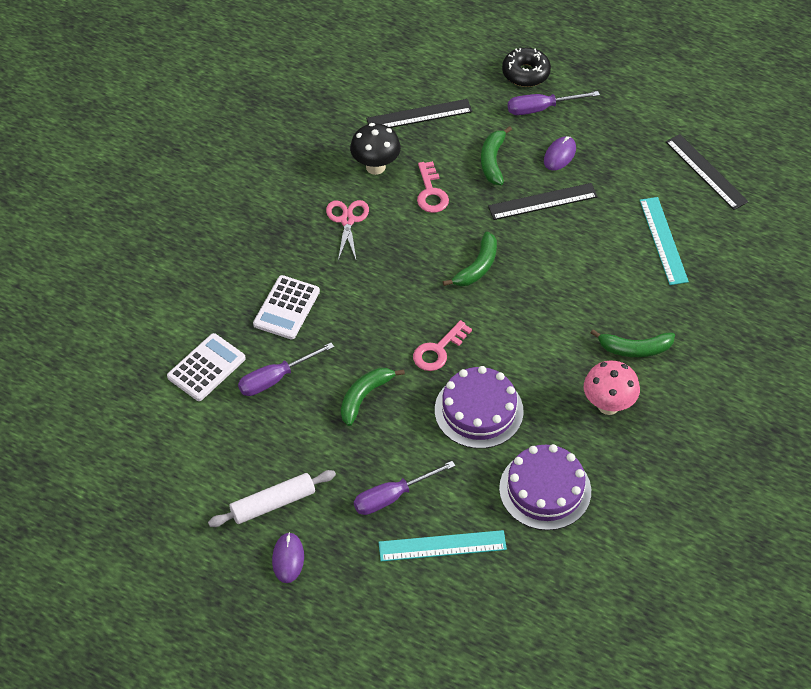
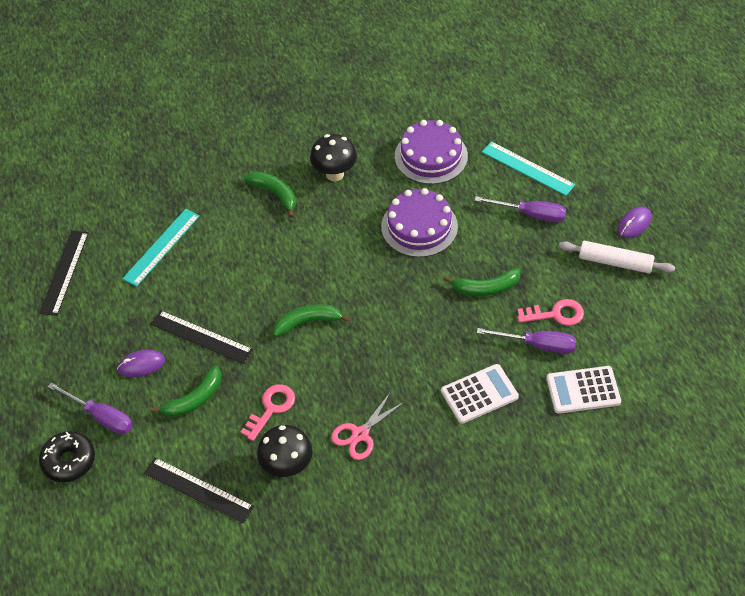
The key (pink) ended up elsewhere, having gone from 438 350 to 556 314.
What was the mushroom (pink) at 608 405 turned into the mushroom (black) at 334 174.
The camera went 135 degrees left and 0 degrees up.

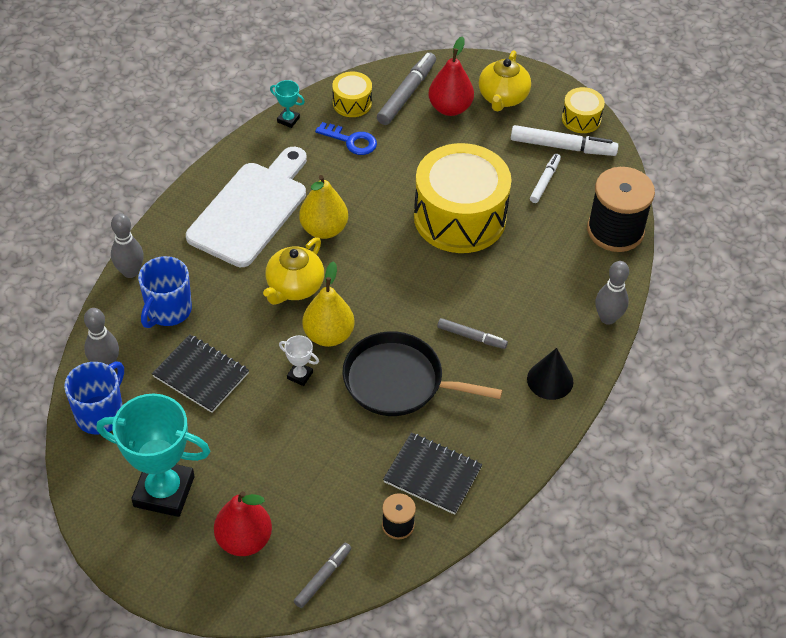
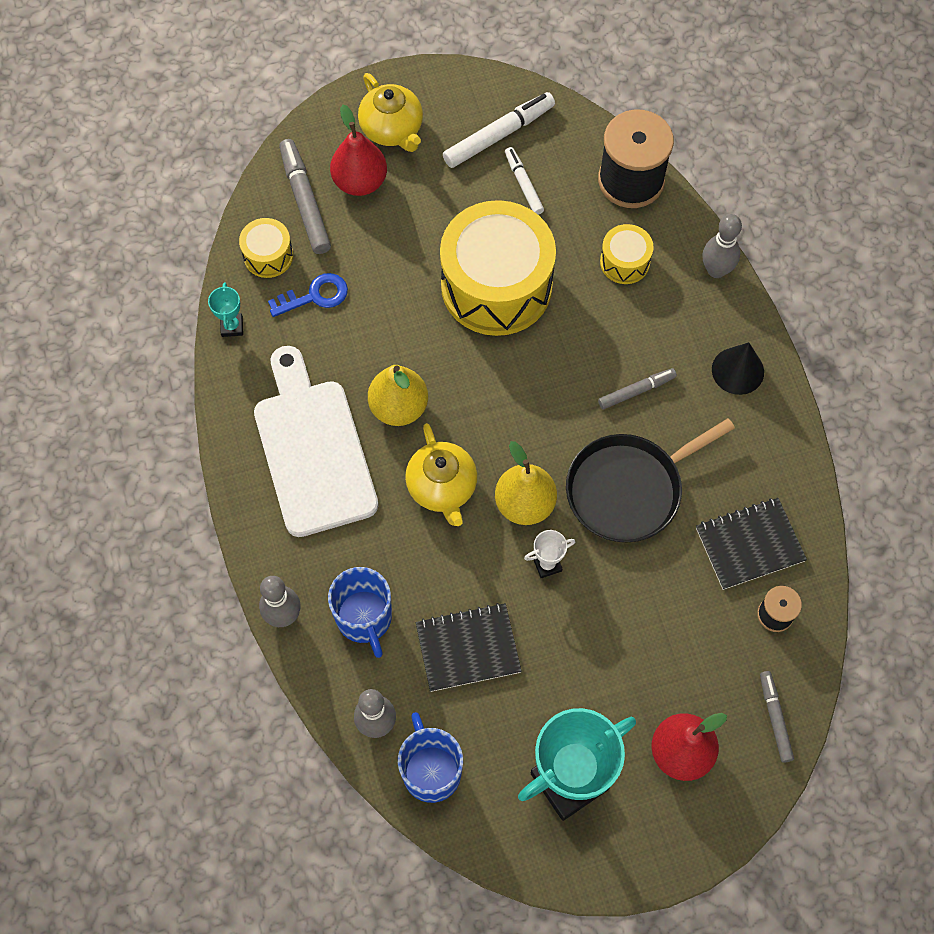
The trophy (turquoise) at 288 120 ended up facing another way, 75 degrees counterclockwise from before.
The drum (yellow) ended up elsewhere, having gone from 581 119 to 624 262.
The camera went 45 degrees left and 15 degrees up.

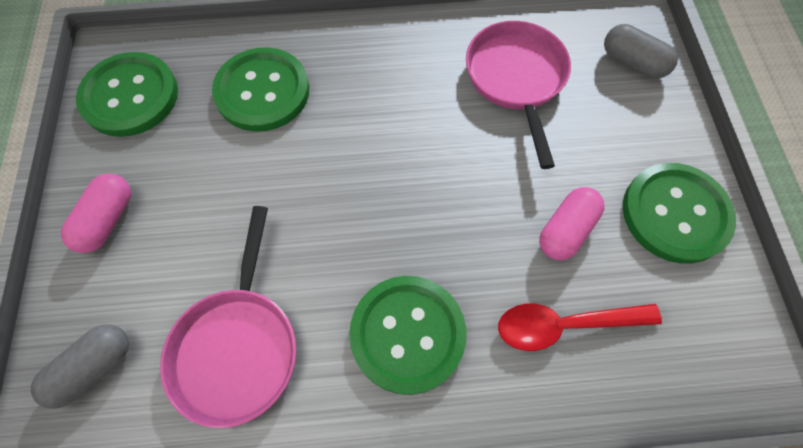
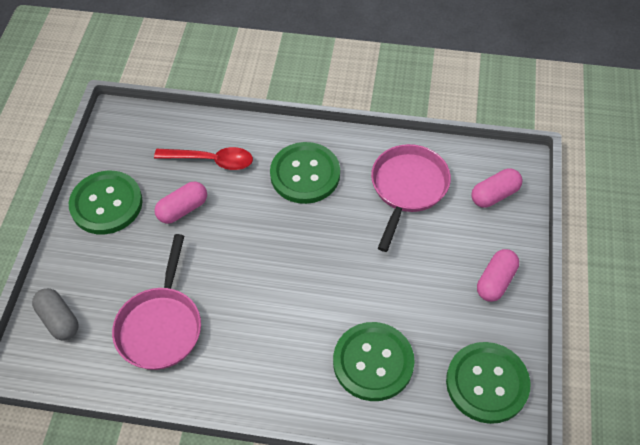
What was the capsule (grey) at 94 367 turned into the capsule (pink) at 494 195.
The camera went 165 degrees left and 10 degrees down.

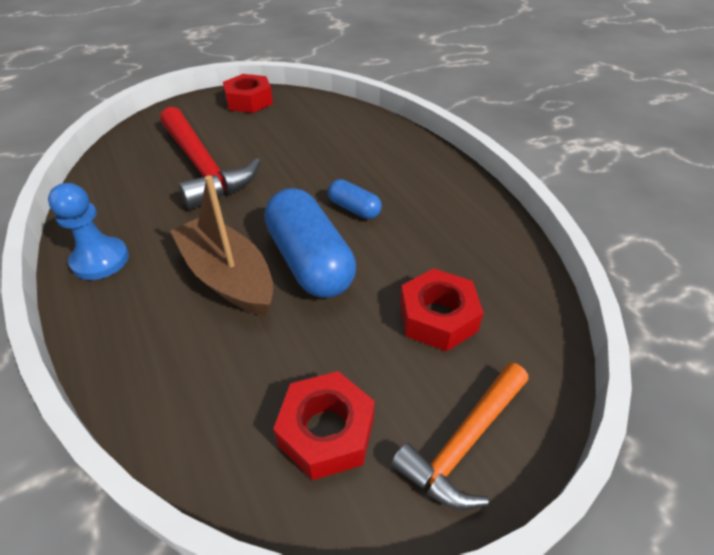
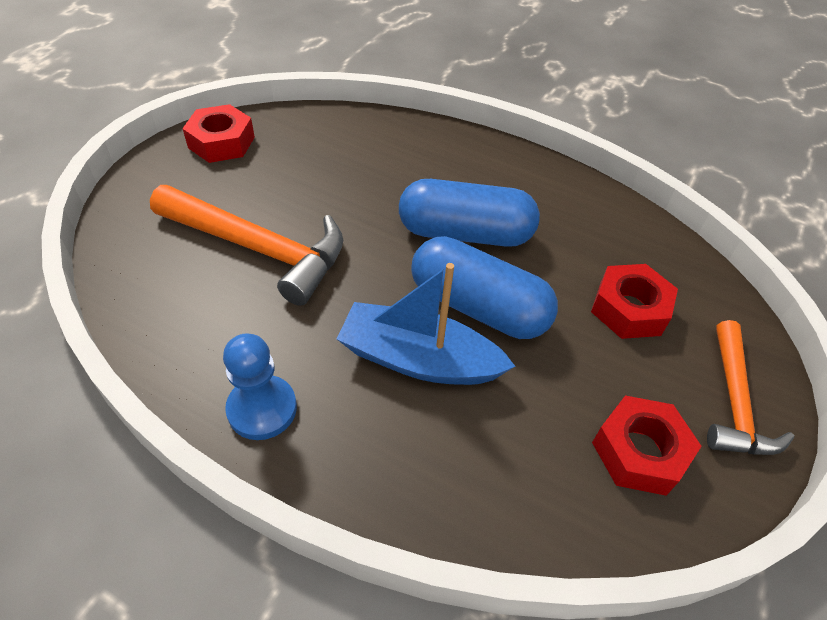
What was the hammer (red) at 203 167 turned into the hammer (orange) at 259 249.
What was the boat (brown) at 228 277 turned into the boat (blue) at 419 360.
The size of the capsule (blue) at 354 209 changed by a factor of 2.01.
The camera went 35 degrees left and 5 degrees up.

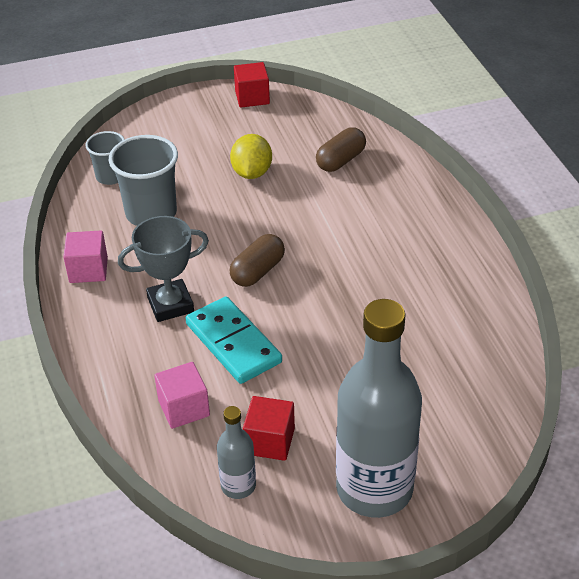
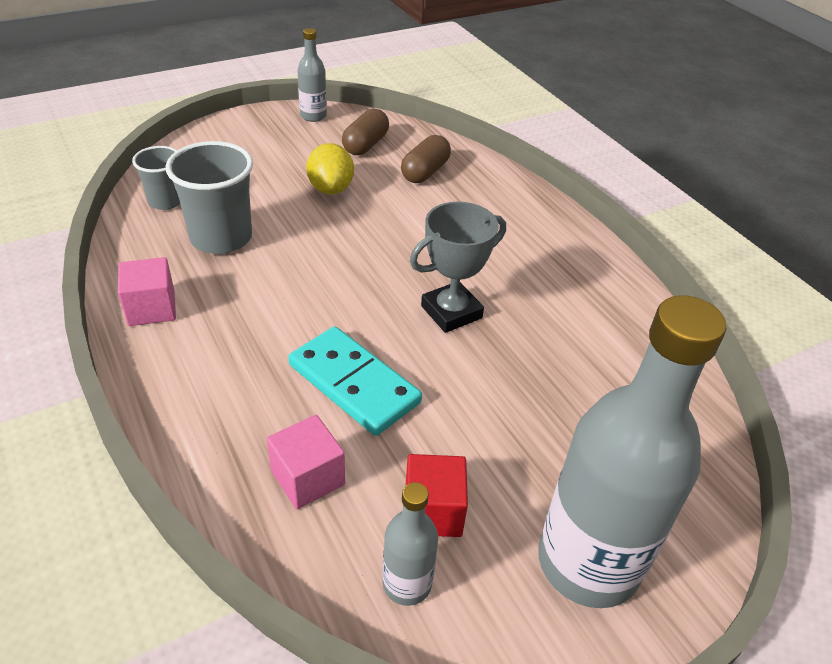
Where the cube (red) stood at 252 97, the bottle (grey) came to stand at 313 116.
The trophy (grey) ended up elsewhere, having gone from 170 305 to 451 312.
The capsule (brown) ended up elsewhere, having gone from 258 271 to 365 145.
The camera went 15 degrees left and 0 degrees up.

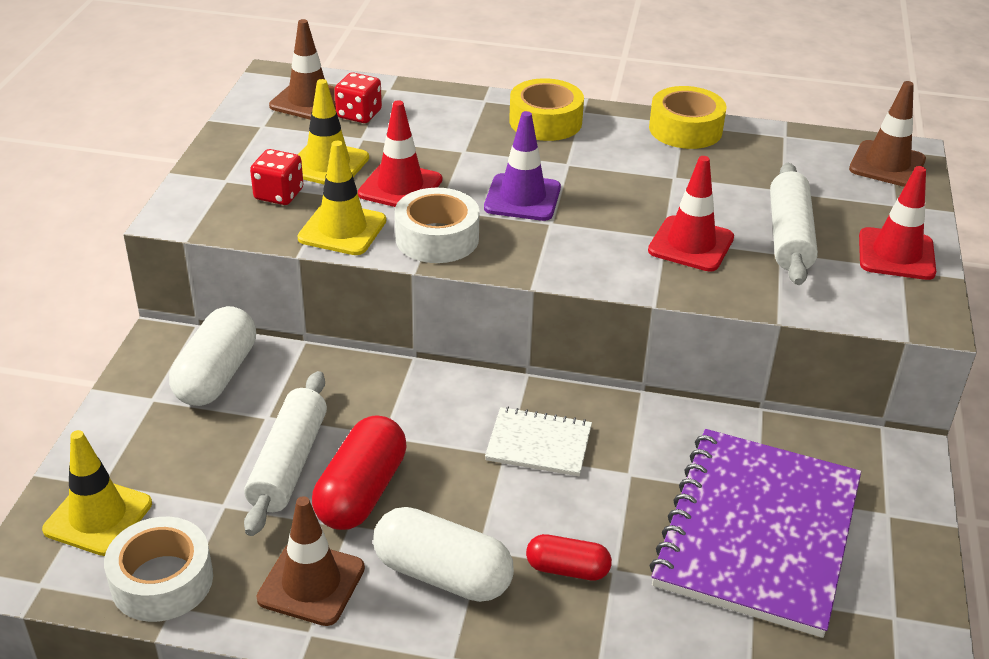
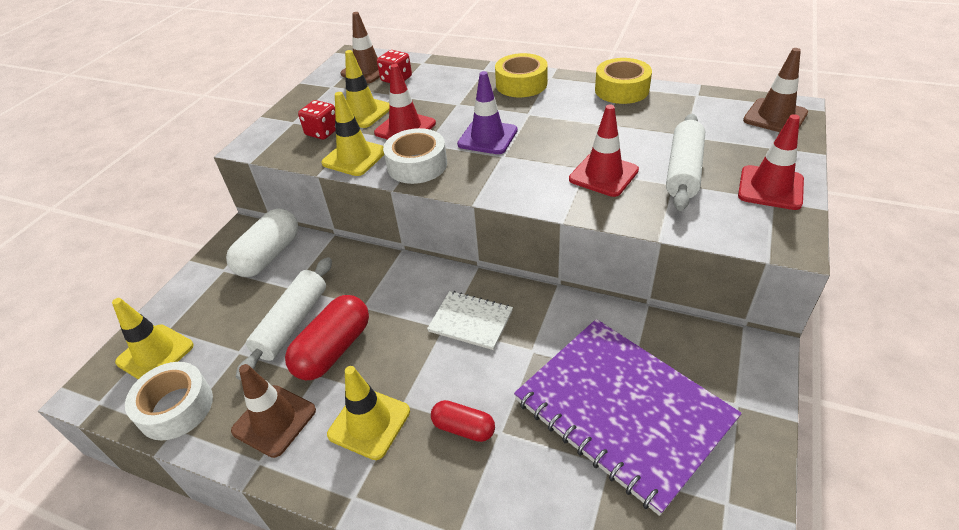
The notebook (purple) at 757 532 ended up facing another way, 75 degrees counterclockwise from before.
Where the capsule (white) stood at 442 574, the traffic cone (yellow) came to stand at 369 423.
The camera went 15 degrees right and 5 degrees up.

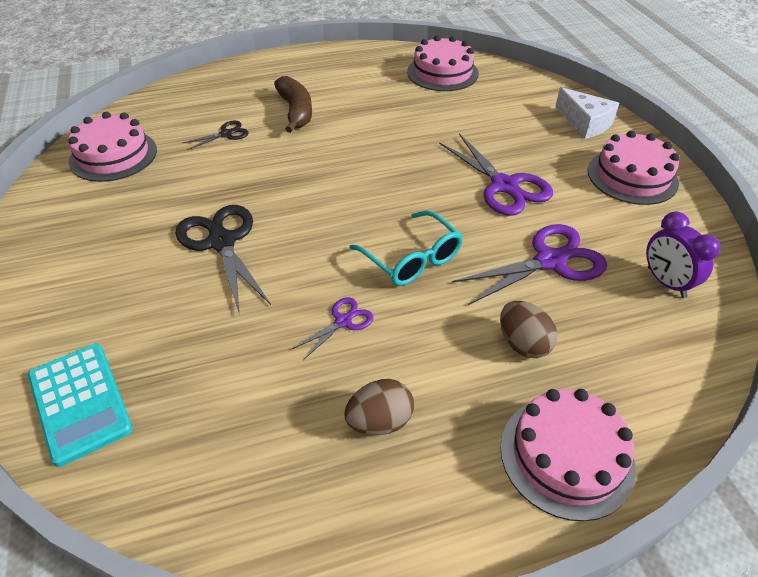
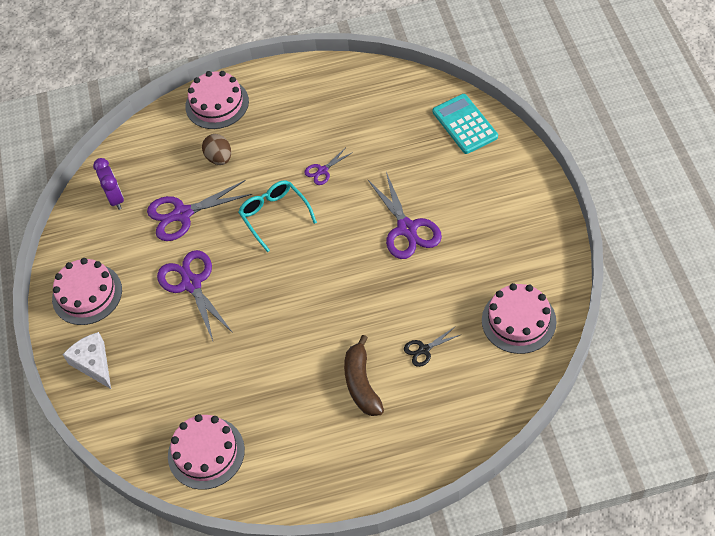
What was the scissors (black) at 221 242 turned into the scissors (purple) at 407 229.
The second view lost the egg (brown) at 380 421.
The camera went 170 degrees left and 10 degrees up.

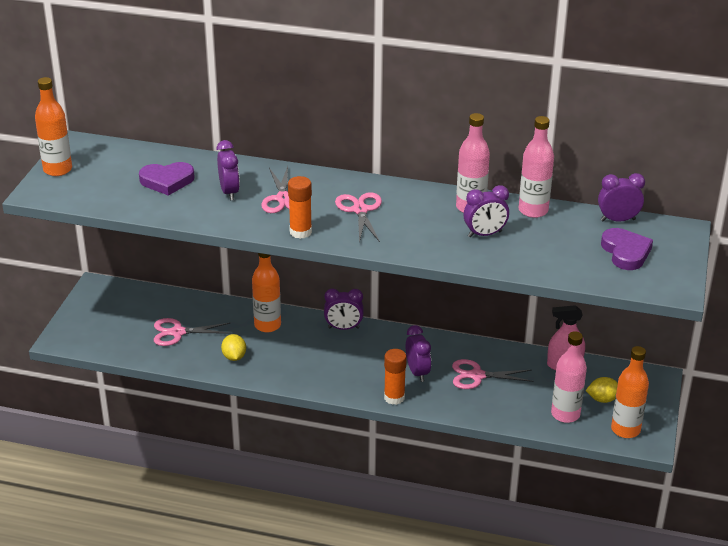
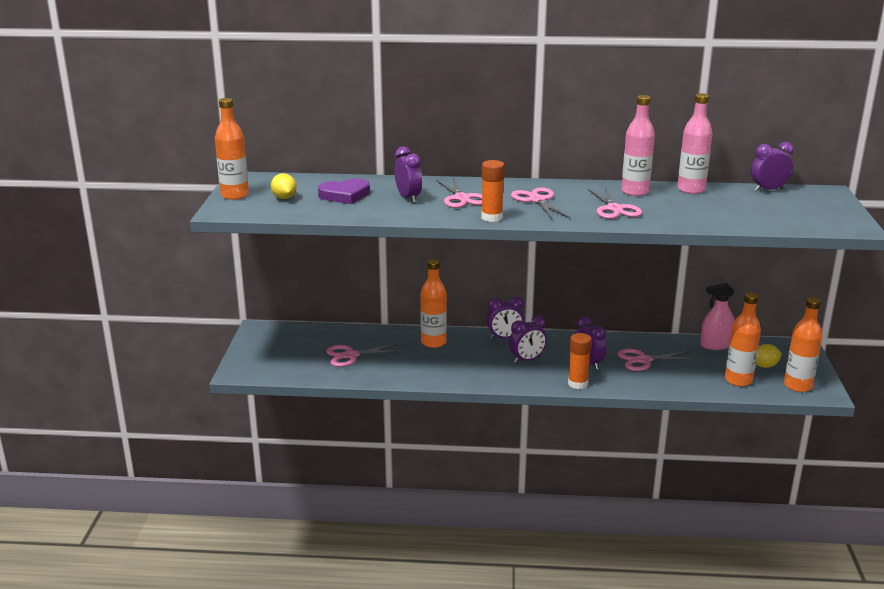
The clock (purple) ended up elsewhere, having gone from 485 234 to 527 360.
The second view lost the heart (purple) at 625 252.
What was the bottle (pink) at 565 414 turned into the bottle (orange) at 738 380.
The lemon (yellow) ended up elsewhere, having gone from 234 357 to 284 198.
The second view gained the scissors (pink) at 614 209.
The camera went 10 degrees left and 10 degrees down.

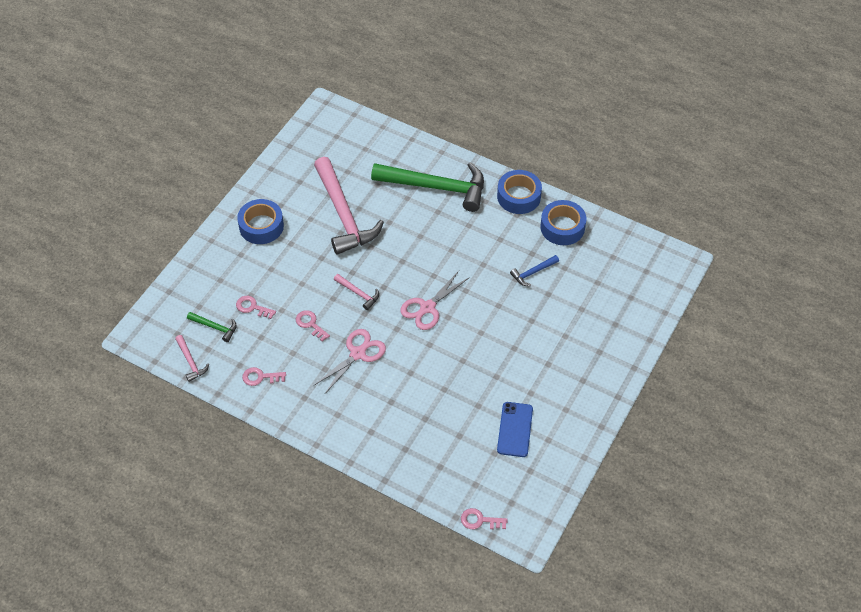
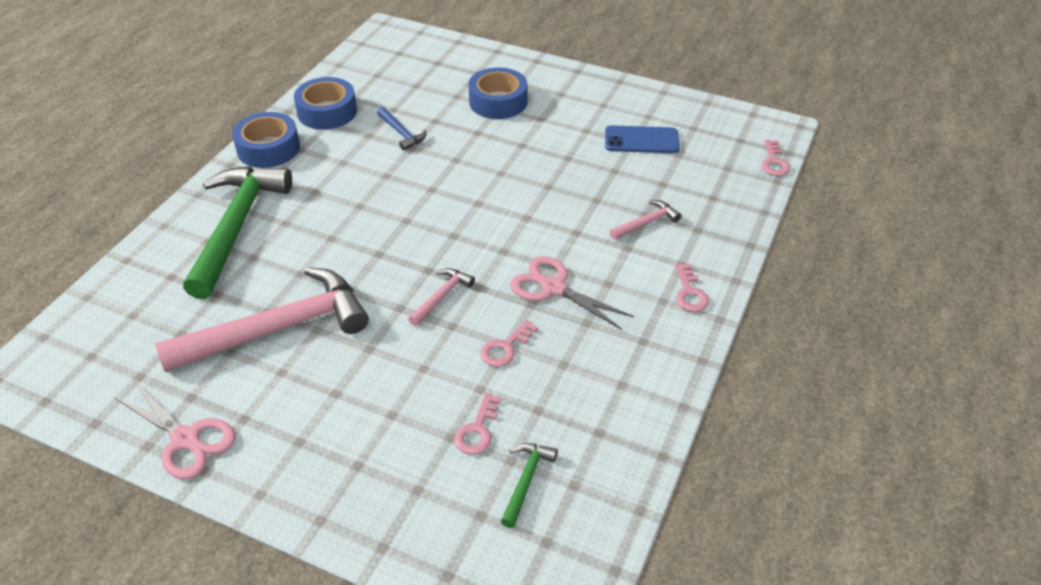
The tape (blue) ended up elsewhere, having gone from 261 226 to 498 102.
The scissors (pink) ended up elsewhere, having gone from 427 307 to 186 439.
The hammer (pink) ended up elsewhere, having gone from 190 361 to 646 223.
The key (pink) ended up elsewhere, having gone from 260 377 to 690 293.
The camera went 95 degrees left and 10 degrees down.

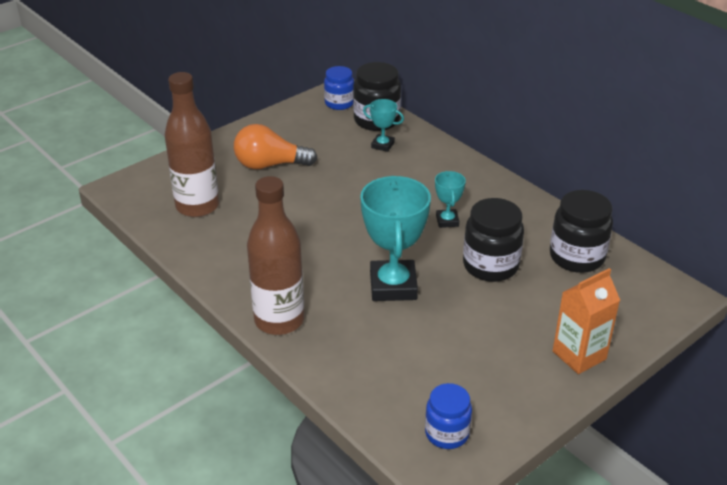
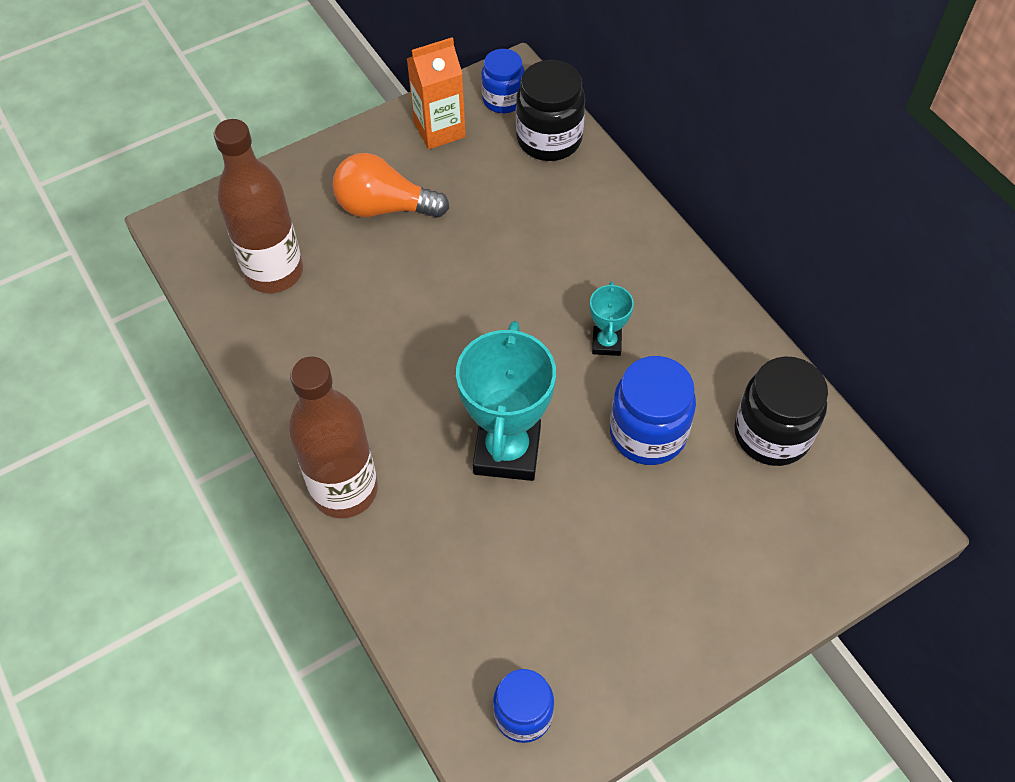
The second view lost the trophy (turquoise) at 382 145.
What was the jar (black) at 490 265 turned into the jar (blue) at 648 433.
The carton (orange) ended up elsewhere, having gone from 579 355 to 439 130.
The camera went 10 degrees right and 20 degrees up.

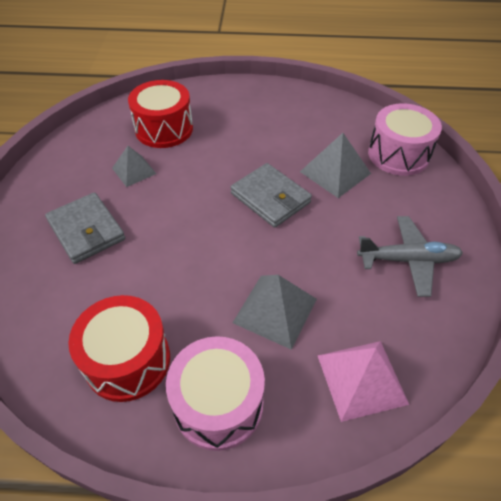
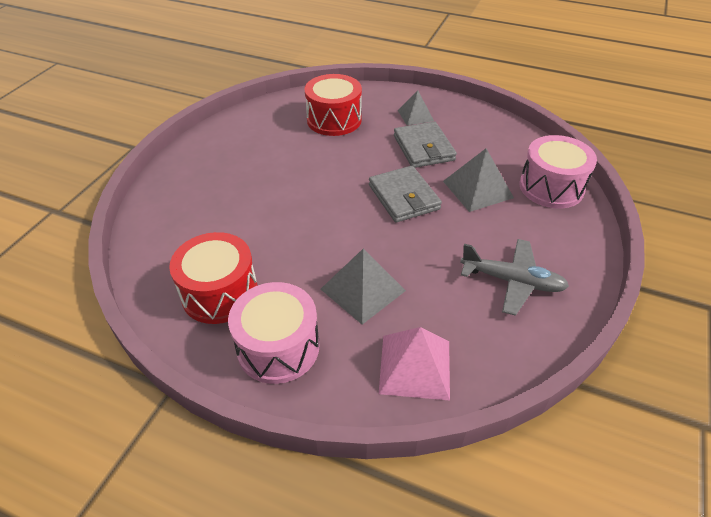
The pyramid (grey) ended up elsewhere, having gone from 134 171 to 415 115.
The wallet (grey) ended up elsewhere, having gone from 86 230 to 423 148.
The camera went 20 degrees right and 5 degrees down.

